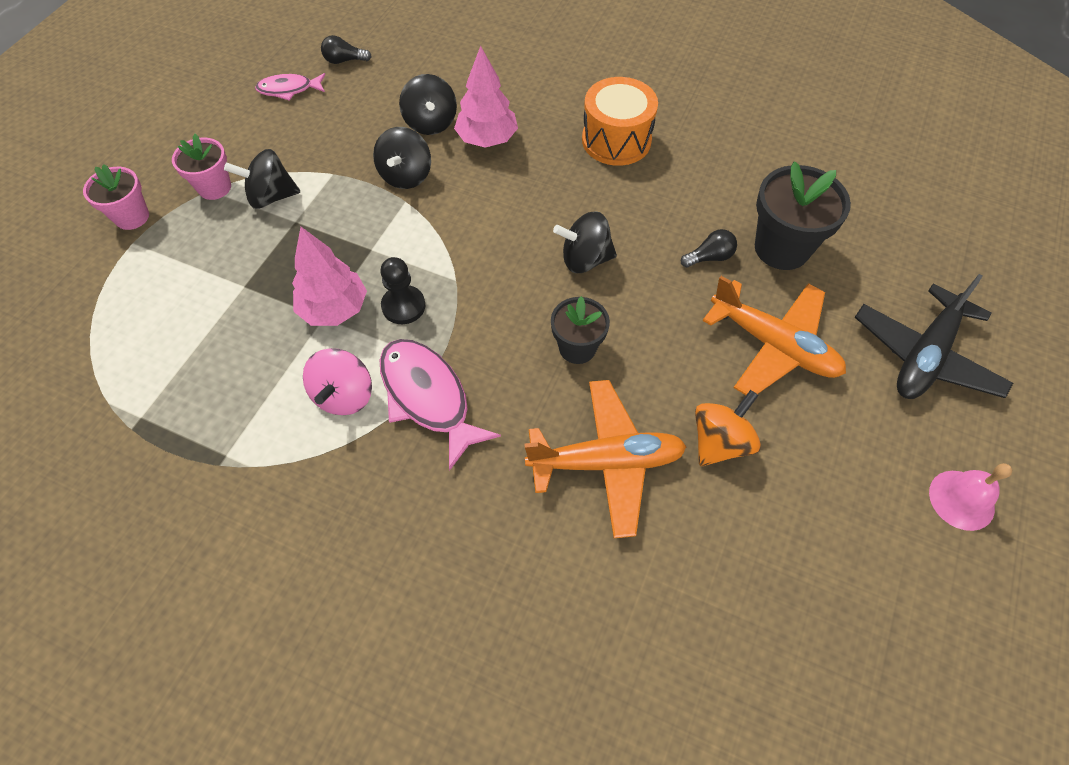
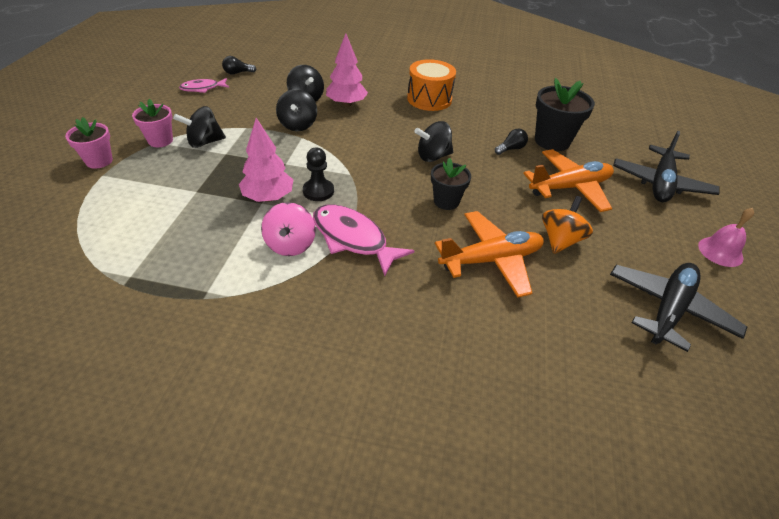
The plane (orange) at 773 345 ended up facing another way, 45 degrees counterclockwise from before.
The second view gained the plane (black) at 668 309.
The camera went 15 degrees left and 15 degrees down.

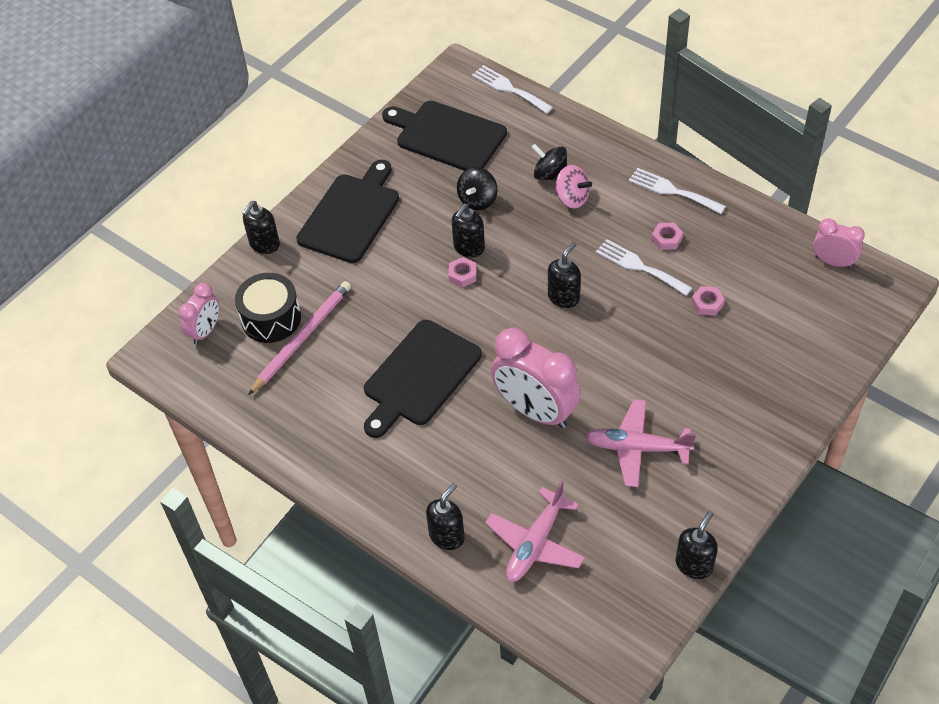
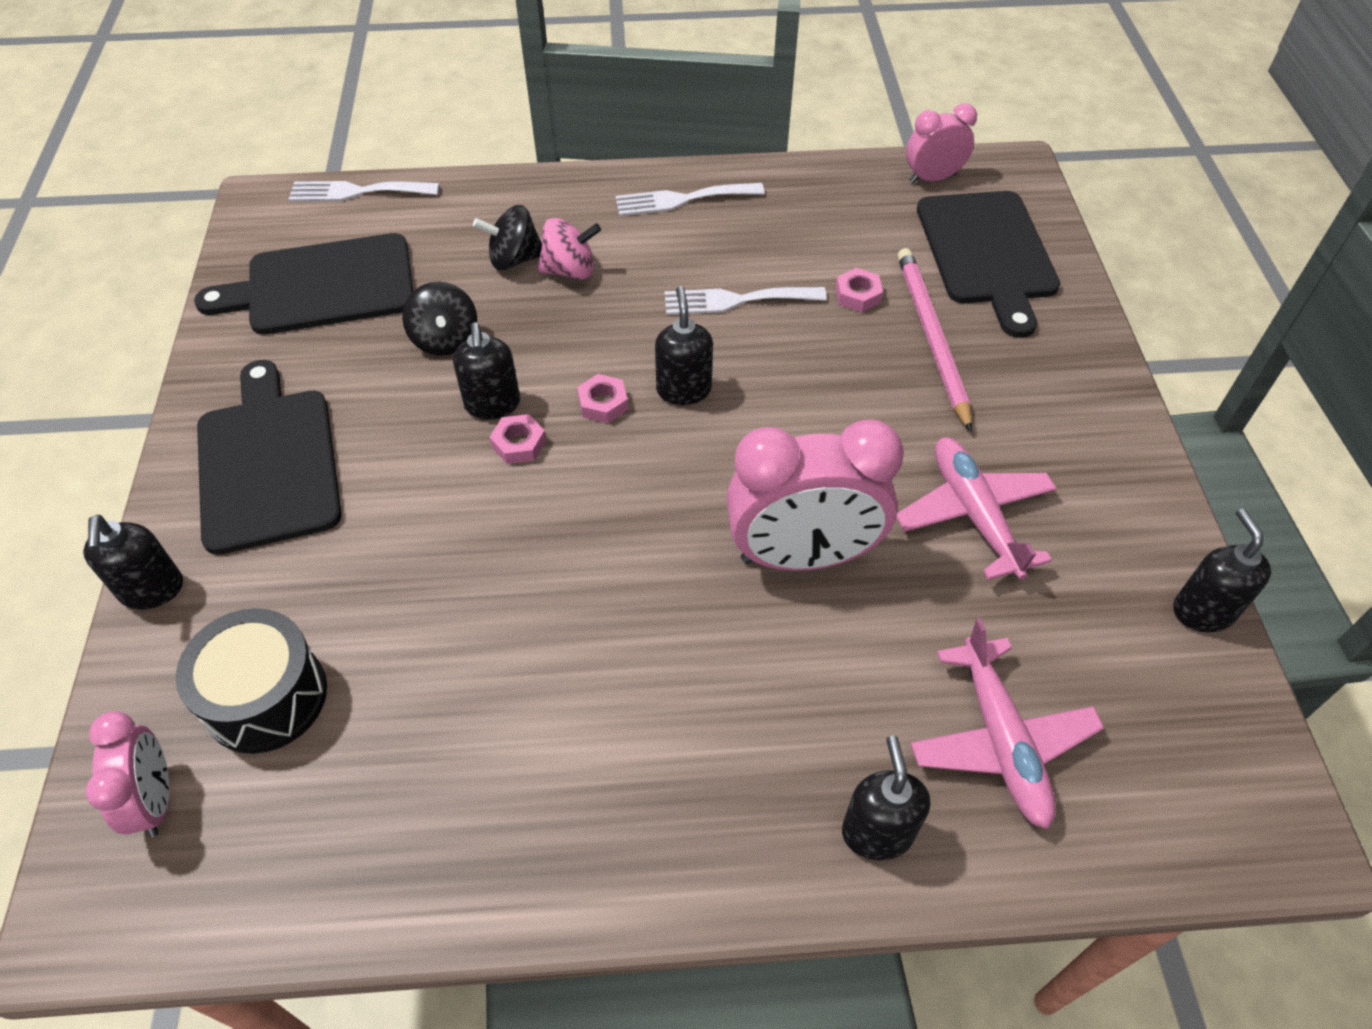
The nut (pink) ended up elsewhere, having gone from 667 239 to 603 403.
The pencil (pink) ended up elsewhere, having gone from 302 338 to 931 337.
The cutting board (black) ended up elsewhere, having gone from 419 376 to 987 253.
The plane (pink) at 636 448 ended up facing another way, 105 degrees clockwise from before.
The camera went 45 degrees left and 0 degrees up.

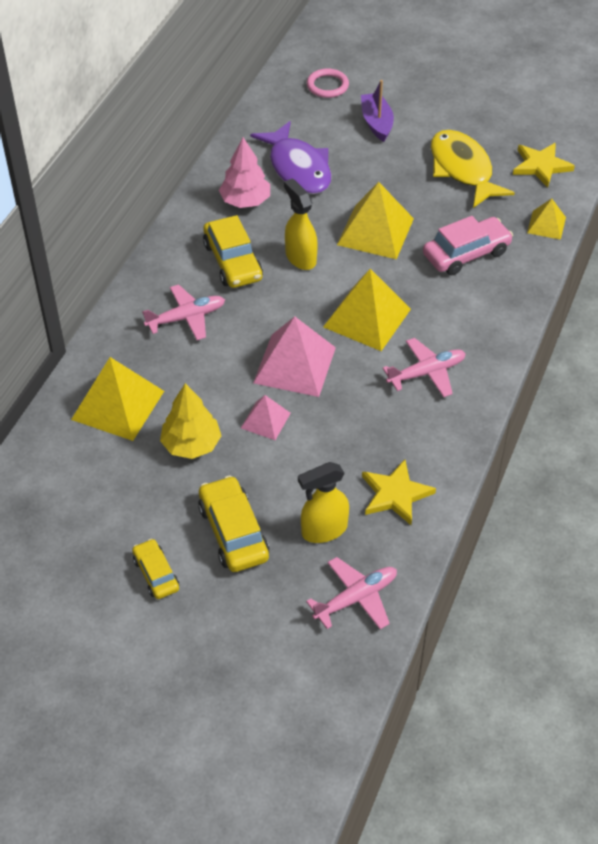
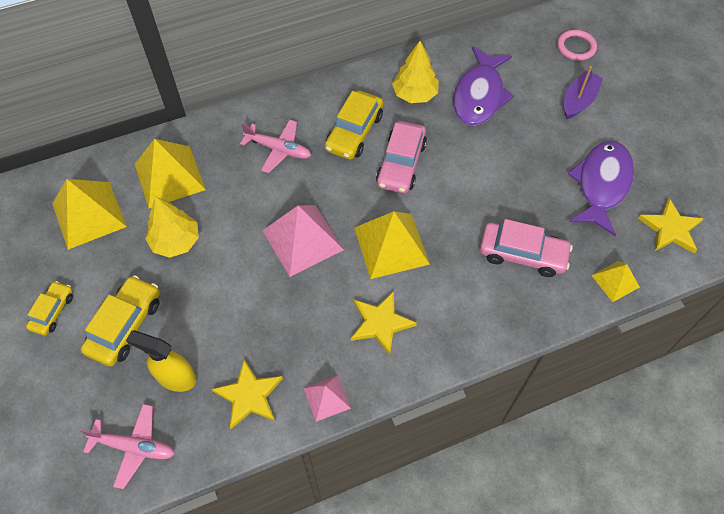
What was the fish (yellow) at 463 169 turned into the fish (purple) at 601 185.
What was the tree (pink) at 245 201 turned into the tree (yellow) at 414 94.
Where the spray bottle (yellow) stood at 300 258, the car (pink) came to stand at 401 164.
The pyramid (yellow) ended up elsewhere, having gone from 375 231 to 89 214.
Where the plane (pink) stood at 426 373, the star (yellow) came to stand at 381 323.
The pyramid (pink) ended up elsewhere, having gone from 265 420 to 327 398.
The camera went 45 degrees right and 10 degrees up.

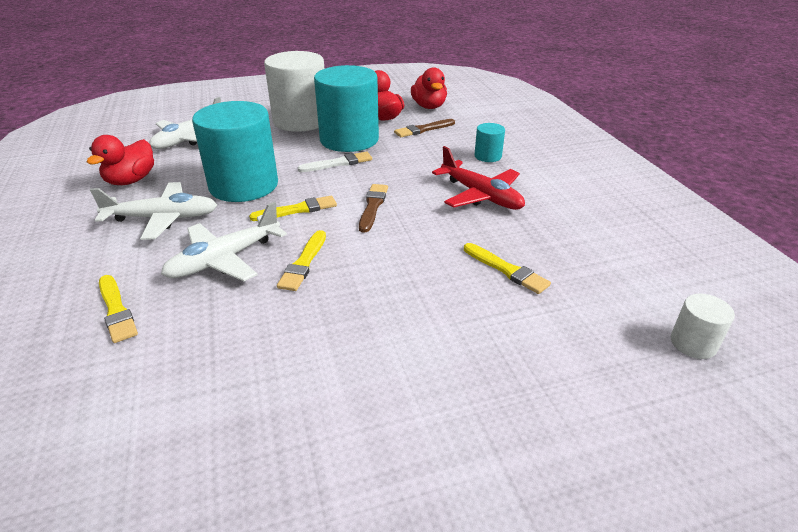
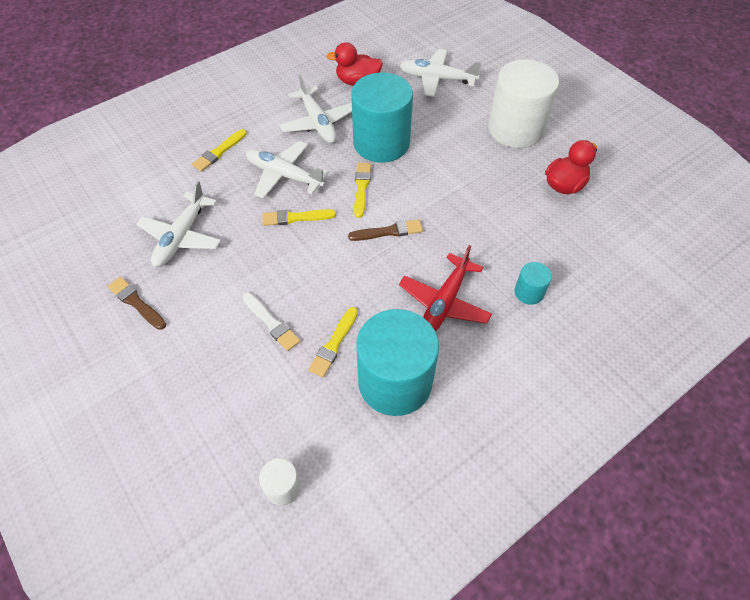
The cylinder (turquoise) ended up elsewhere, having gone from 349 139 to 395 382.
The second view lost the duck (red) at 429 106.
The brush (brown) ended up elsewhere, having gone from 423 129 to 136 303.
The brush (white) ended up elsewhere, having gone from 338 163 to 271 323.
The brush (yellow) at 297 210 ended up facing another way, 135 degrees counterclockwise from before.
The second view gained the plane (white) at 181 237.
The camera went 70 degrees right and 20 degrees up.

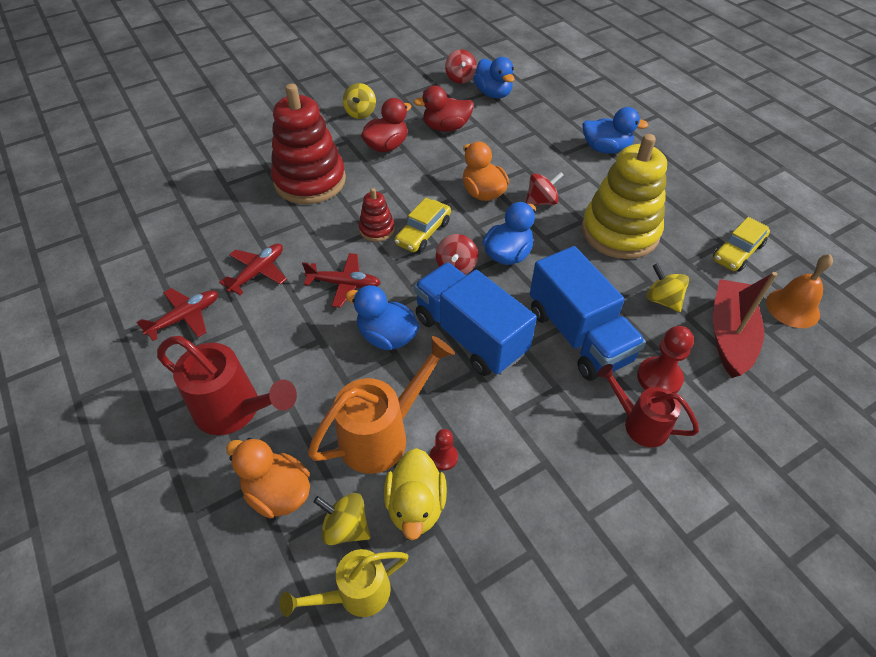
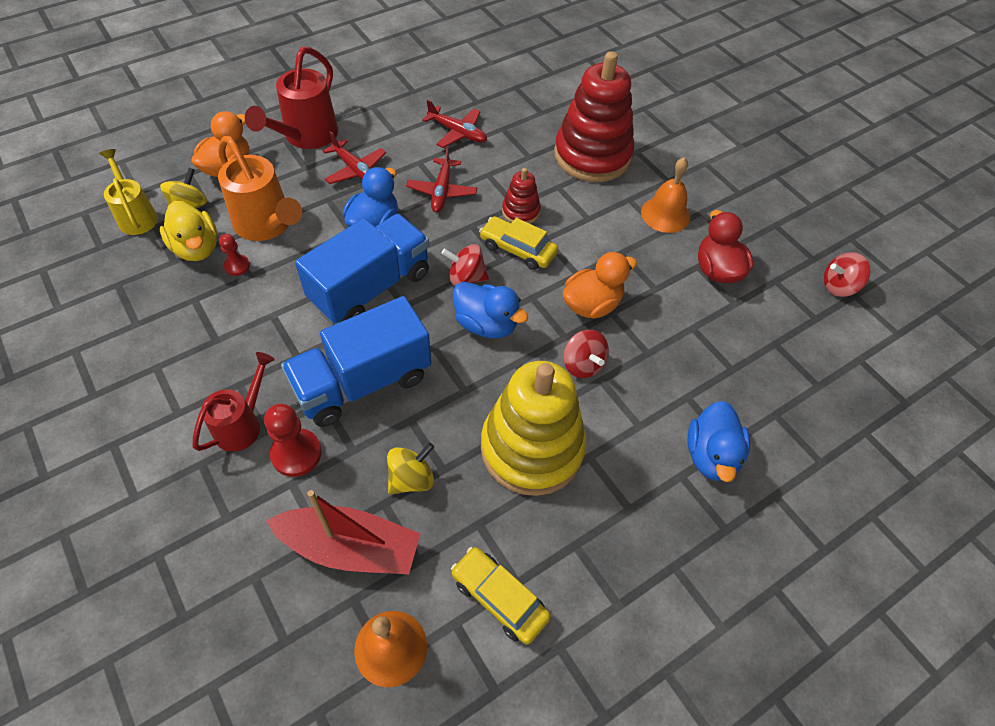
The second view lost the duck (blue) at 493 93.
The second view lost the spinning top (yellow) at 360 113.
Where the duck (red) stood at 386 146, the bell (orange) came to stand at 665 214.
The plane (red) ended up elsewhere, having gone from 185 317 to 356 170.
The duck (yellow) at 416 505 ended up facing another way, 120 degrees counterclockwise from before.
The camera went 85 degrees right and 5 degrees up.

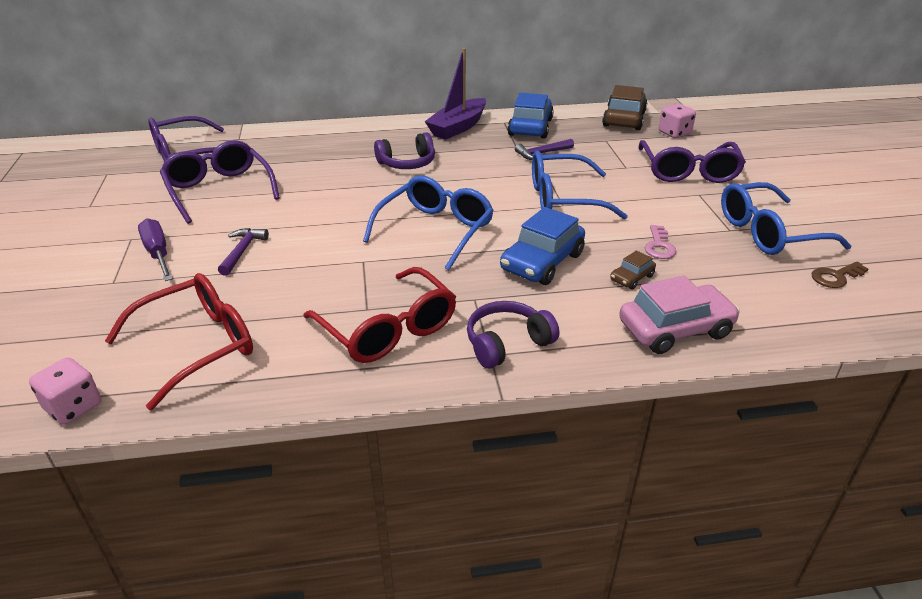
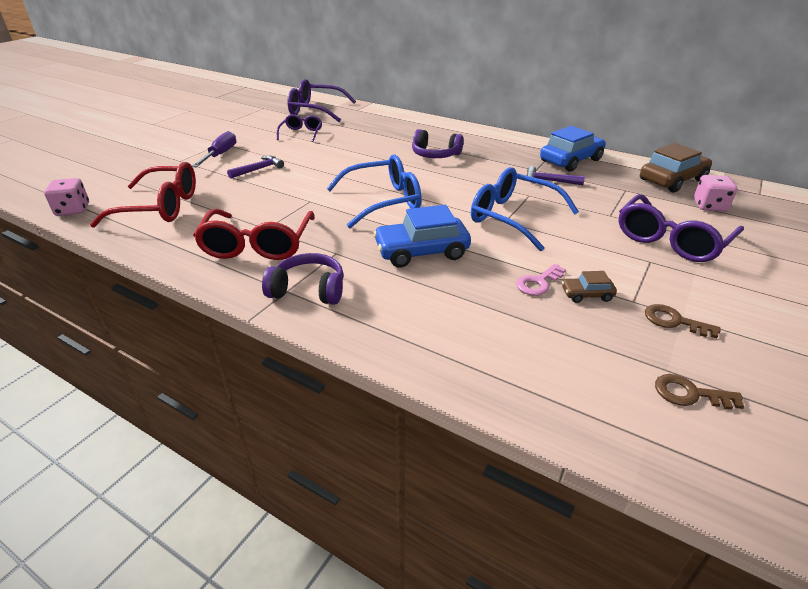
The second view lost the boat (purple) at 458 127.
The size of the glasses (purple) at 219 190 changed by a factor of 0.57.
Where the glasses (blue) stood at 768 232, the key (brown) came to stand at 674 321.
The car (brown) ended up elsewhere, having gone from 631 278 to 586 294.
The second view lost the car (pink) at 675 329.
The camera went 40 degrees right and 0 degrees up.

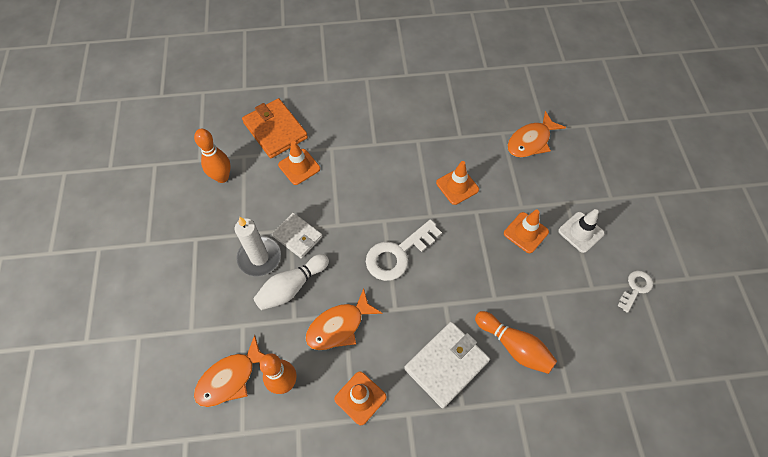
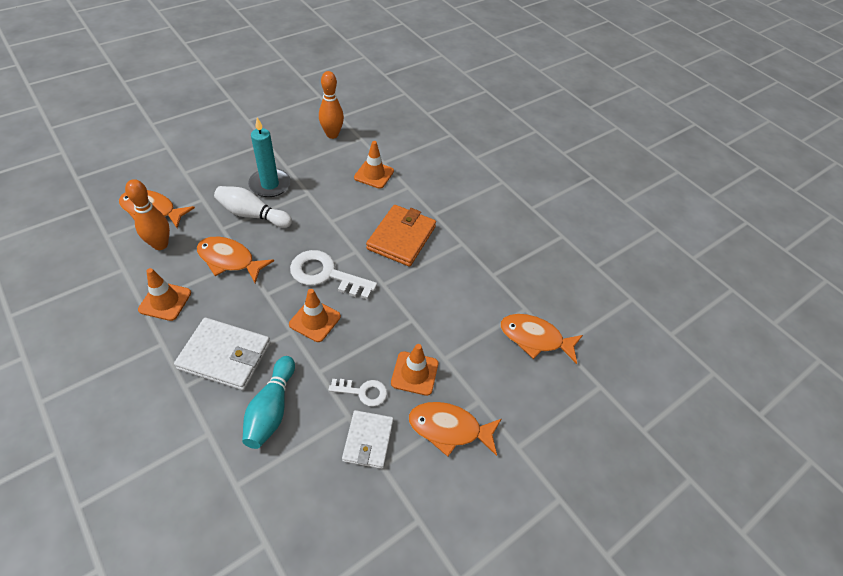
The wallet (orange) ended up elsewhere, having gone from 275 130 to 401 238.
The traffic cone (orange) ended up elsewhere, having gone from 457 186 to 315 320.
Where the traffic cone (white) stood at 581 232, the fish (orange) came to stand at 449 429.
The wallet (white) ended up elsewhere, having gone from 297 236 to 368 440.
What was the candle (white) at 259 257 turned into the candle (turquoise) at 270 185.
The key (white) ended up elsewhere, having gone from 635 288 to 363 392.
What was the bowling pin (orange) at 514 346 turned into the bowling pin (turquoise) at 271 409.
The camera went 55 degrees right and 10 degrees down.

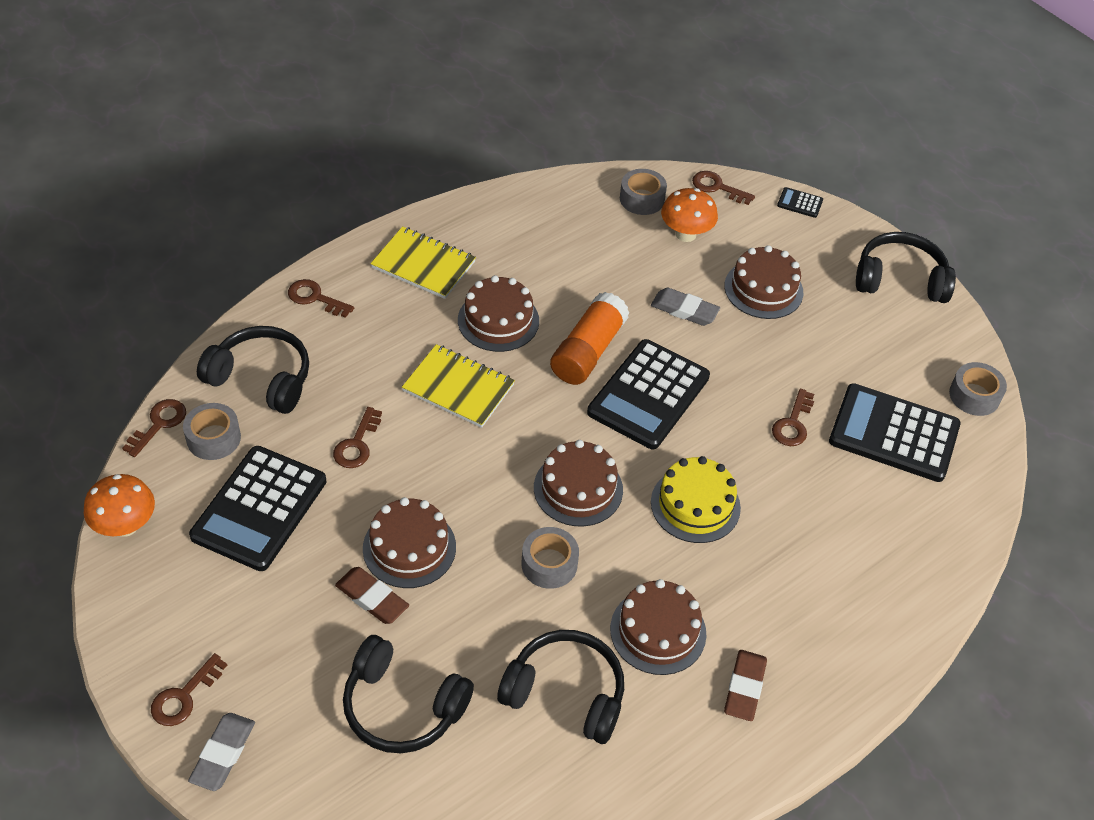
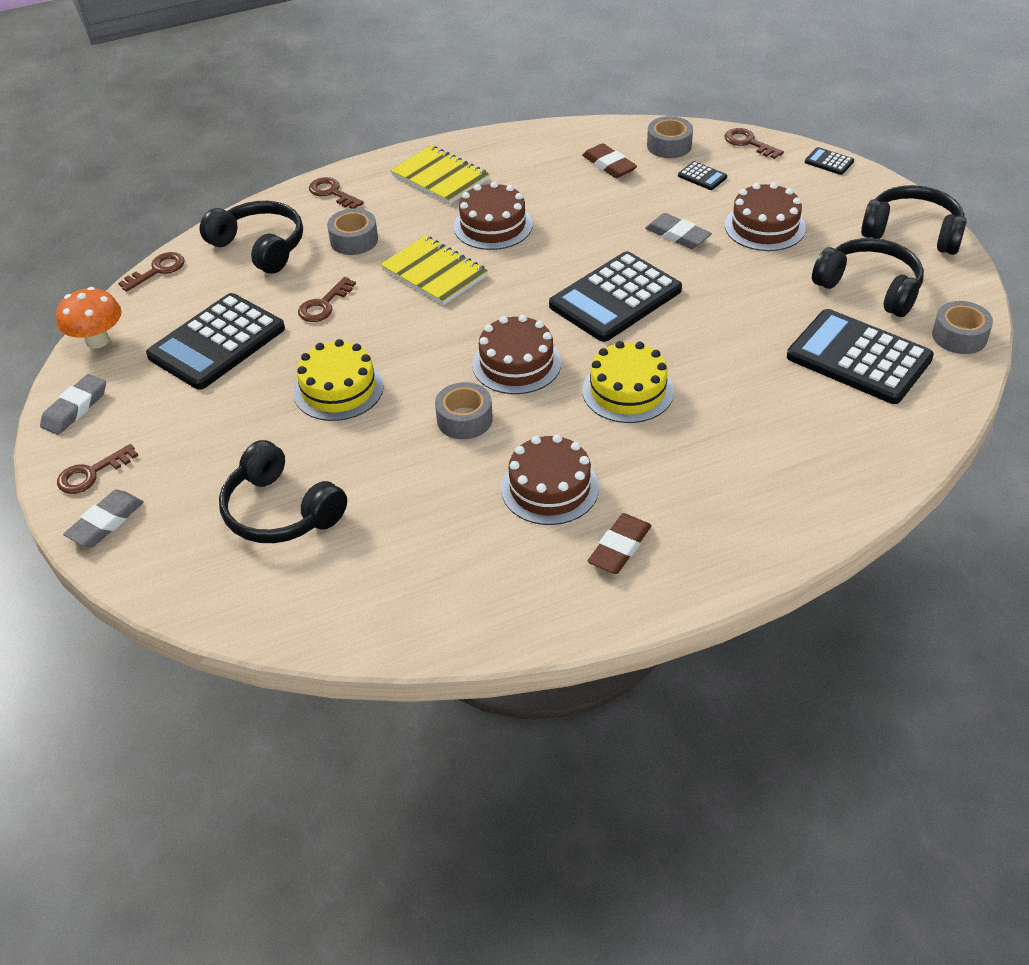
Where the mushroom (orange) stood at 686 234, the calculator (black) came to stand at 702 176.
The second view lost the glue stick (orange) at 588 351.
The second view lost the key (brown) at 793 423.
The tape (grey) ended up elsewhere, having gone from 213 438 to 354 240.
What was the cake (brown) at 409 548 turned into the cake (yellow) at 338 389.
The eraser (brown) ended up elsewhere, having gone from 372 598 to 609 165.
The headphones (black) ended up elsewhere, having gone from 566 693 to 870 287.
The second view gained the eraser (grey) at 75 408.
The camera went 20 degrees right and 5 degrees down.

